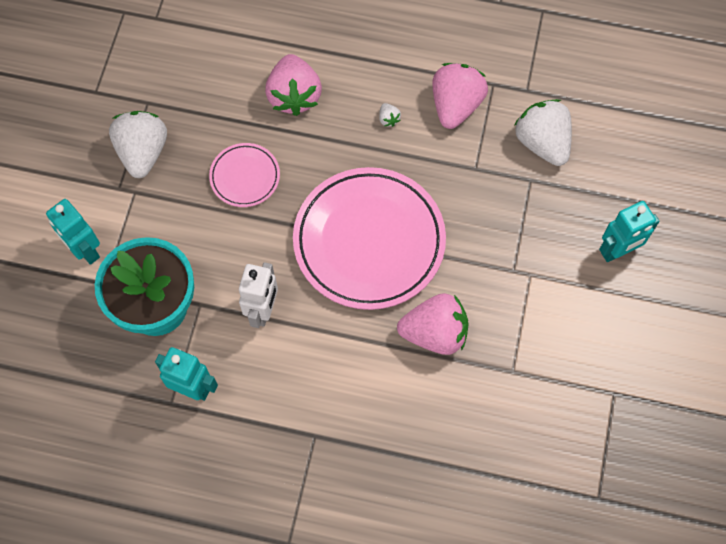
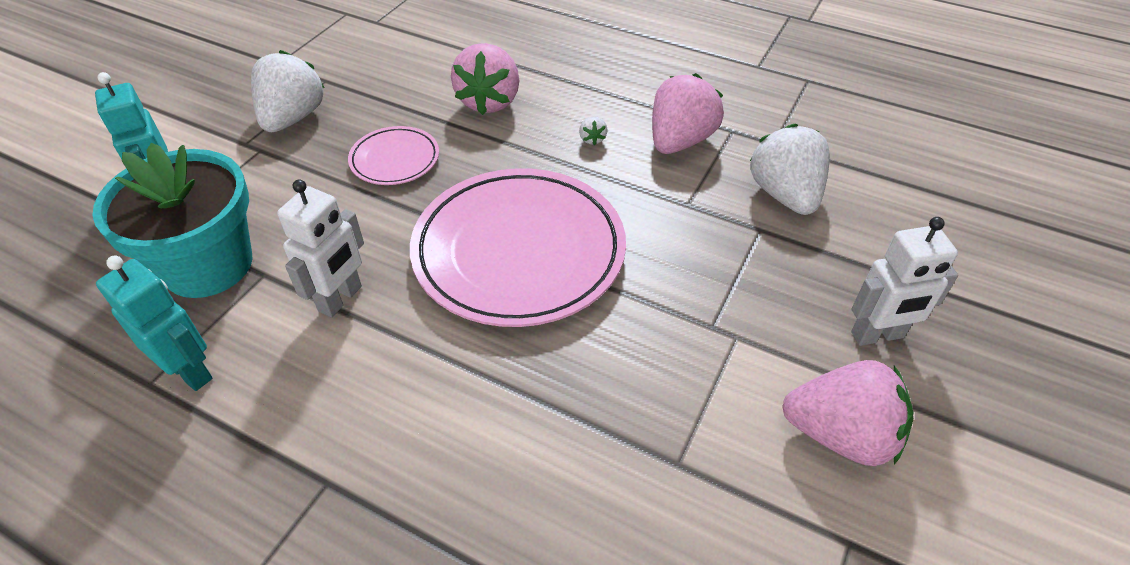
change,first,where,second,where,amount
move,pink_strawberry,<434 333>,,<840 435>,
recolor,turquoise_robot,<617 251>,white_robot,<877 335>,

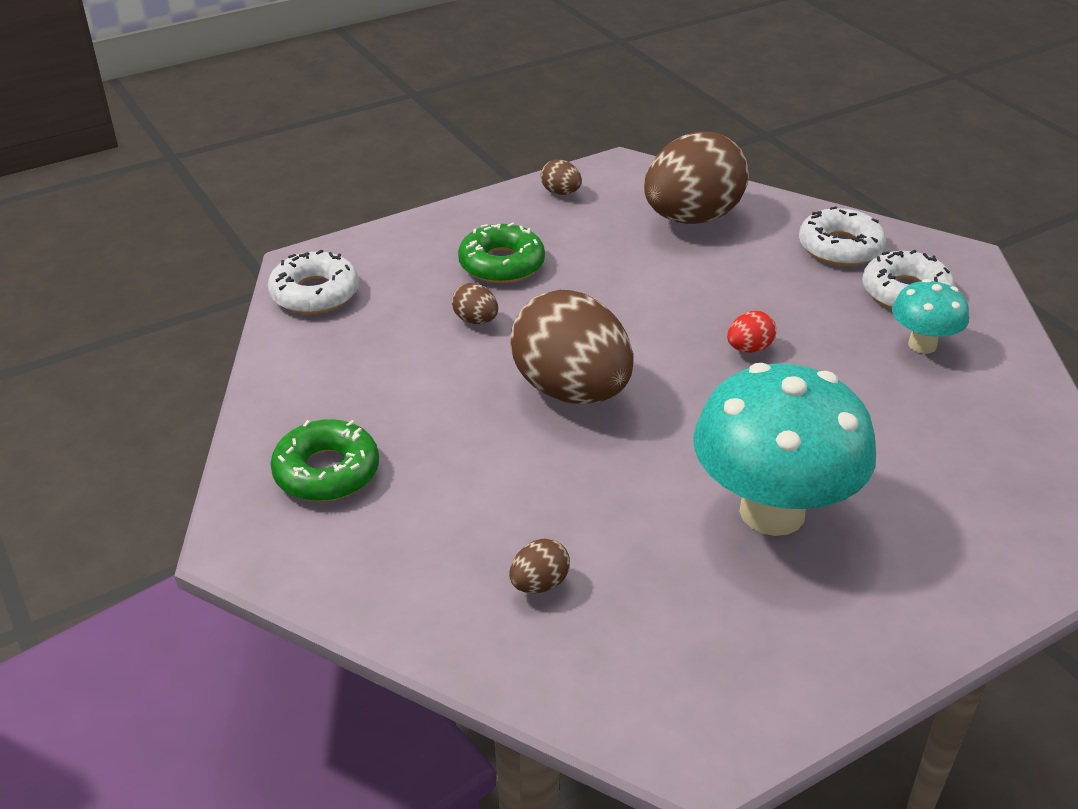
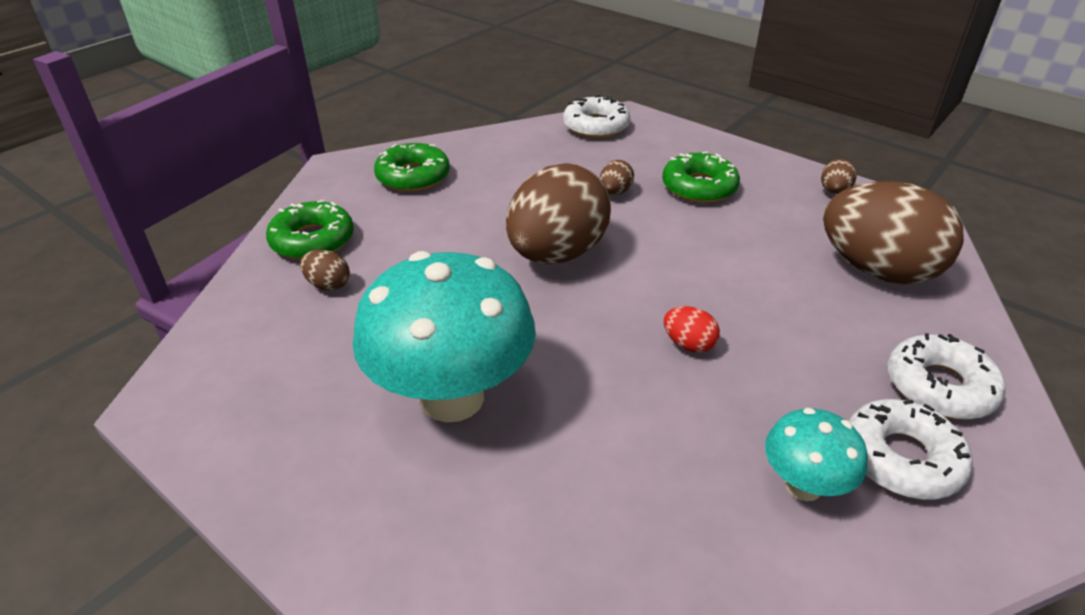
change,first,where,second,where,amount
insert,,,green_donut,<312 240>,

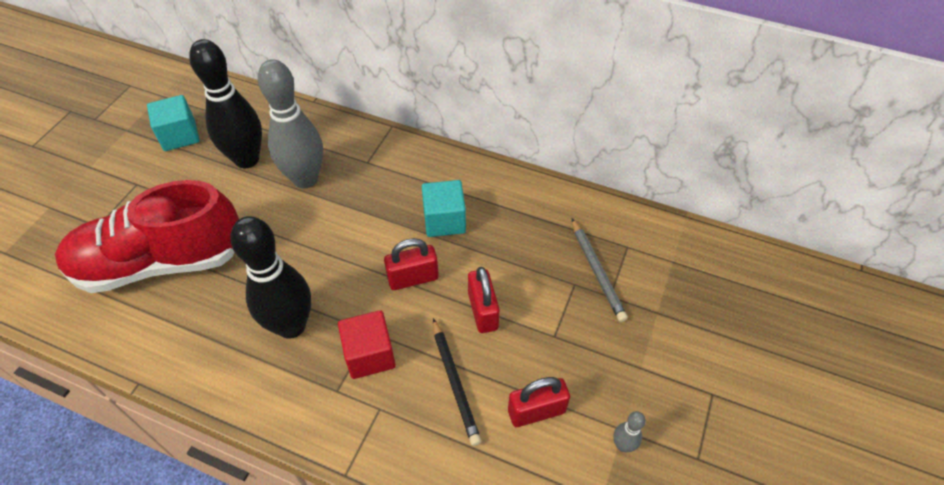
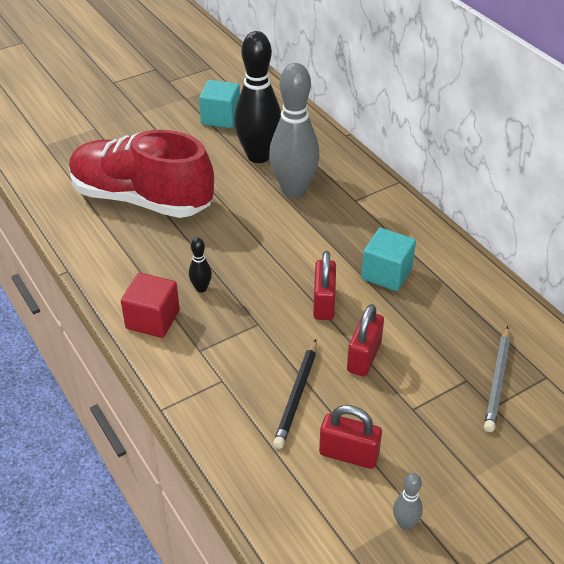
change,first,where,second,where,amount
resize,black_bowling_pin,<291 326>,,<201 288>,x0.42
move,red_cube,<369 355>,,<152 319>,
rotate,red_padlock,<413 278>,,<324 303>,75 degrees clockwise

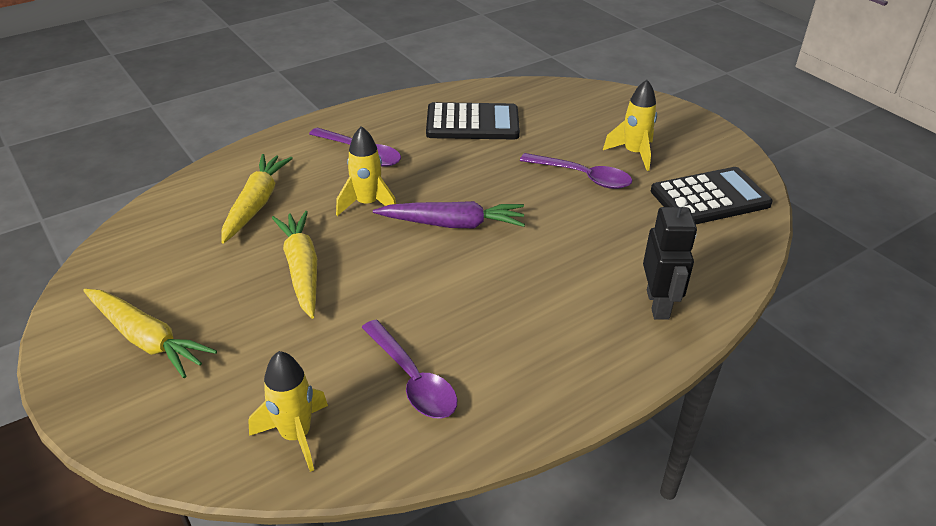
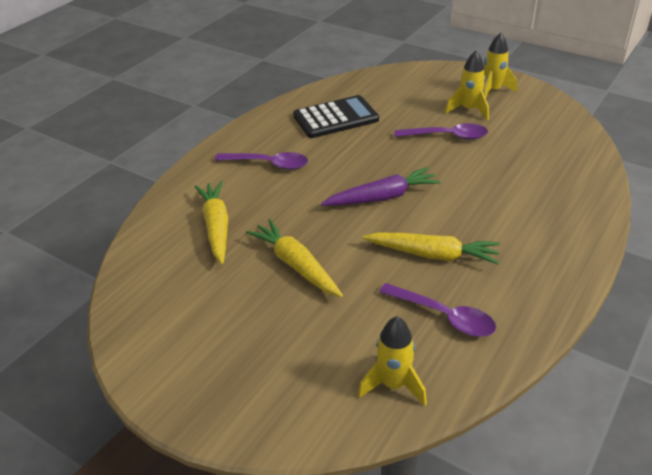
change,first,where,second,where,amount
move,yellow_carrot,<146 339>,,<432 255>,
move,yellow_rocket,<367 204>,,<492 91>,
delete,black_robot,<658 304>,,,
delete,black_calculator,<710 198>,,,

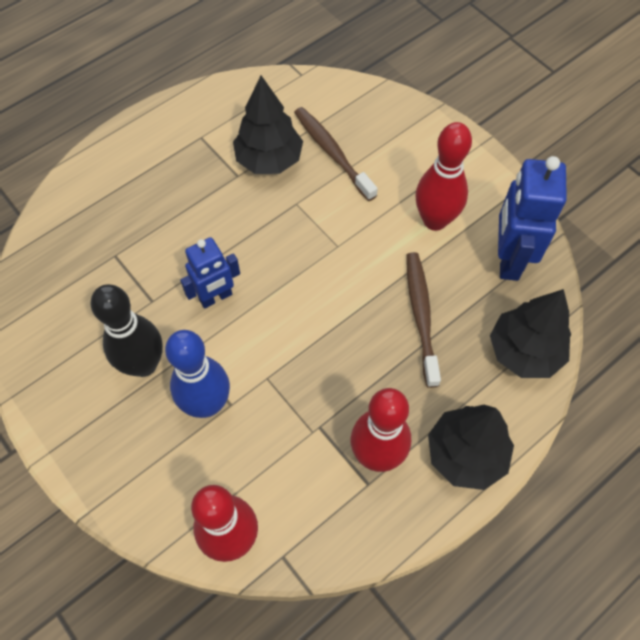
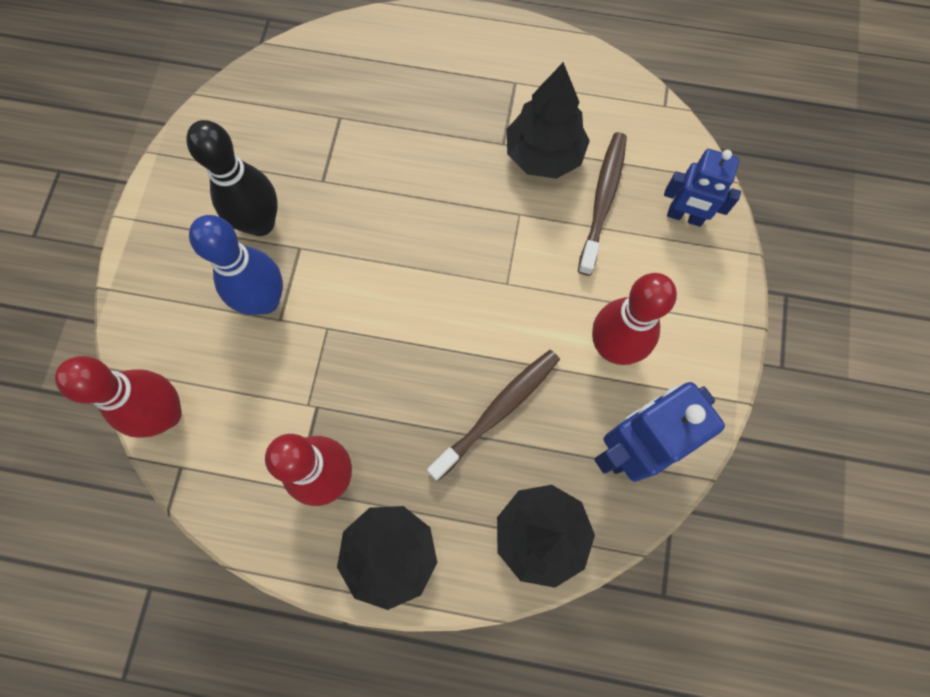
change,first,where,second,where,amount
move,blue_robot,<216 297>,,<685 216>,

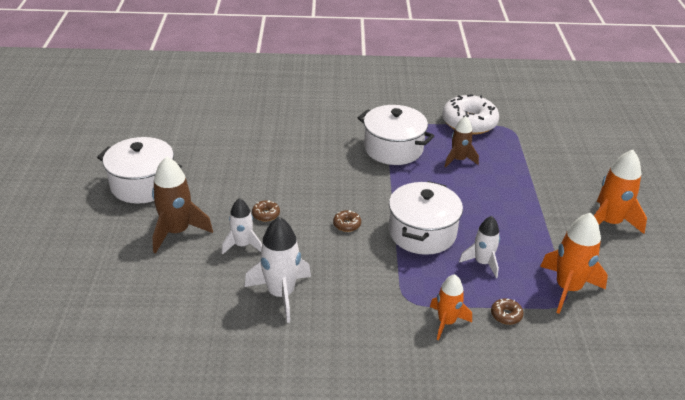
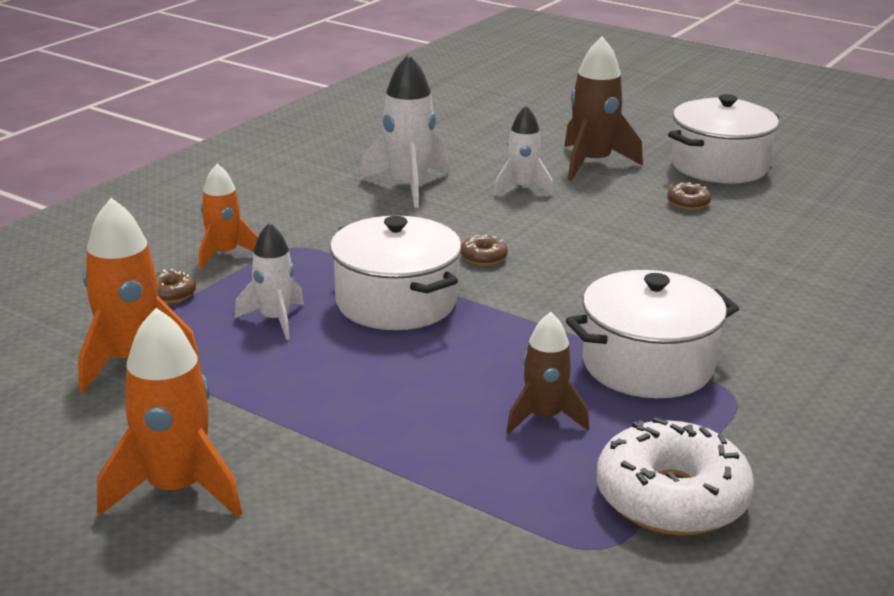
change,first,where,second,where,amount
move,brown_donut,<266 214>,,<688 203>,

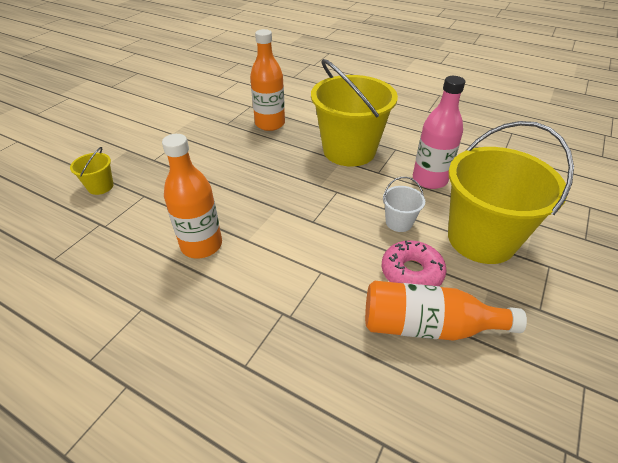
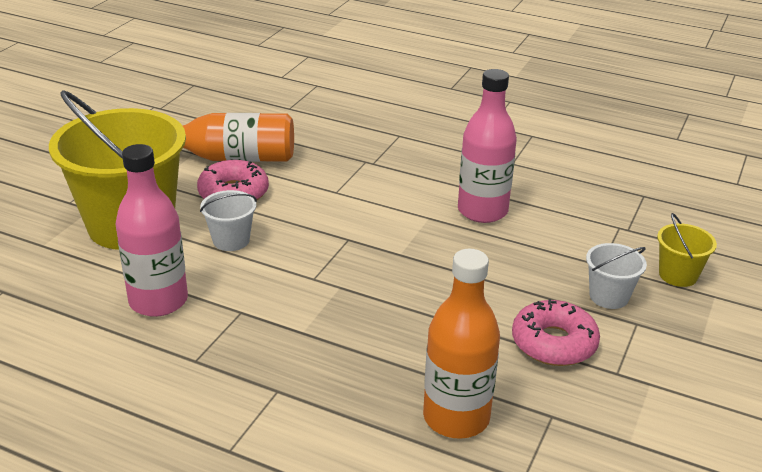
change,first,where,second,where,amount
recolor,orange_bottle,<201 245>,pink_bottle,<482 211>,
delete,yellow_bucket,<349 151>,,,
insert,,,pink_donut,<554 343>,
insert,,,white_bucket,<609 296>,

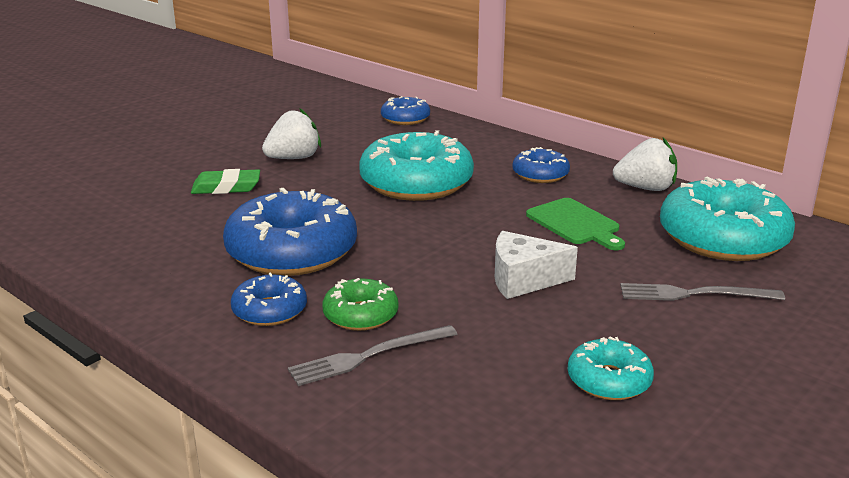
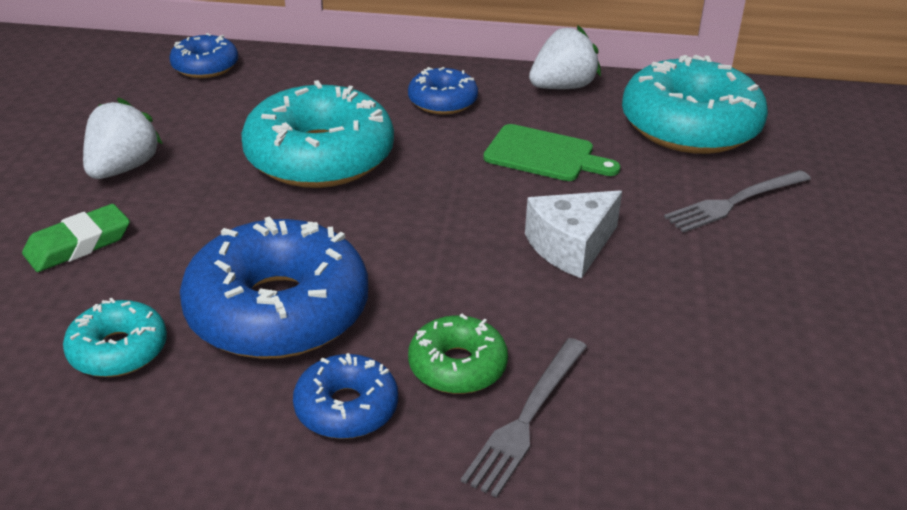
change,first,where,second,where,amount
move,turquoise_donut,<609 380>,,<118 350>,

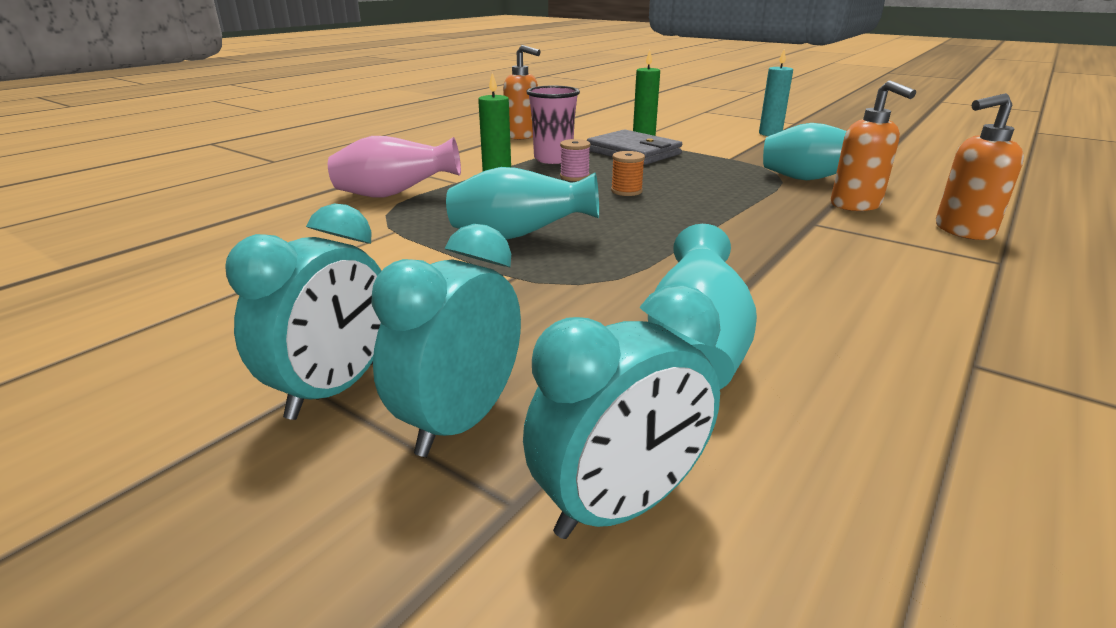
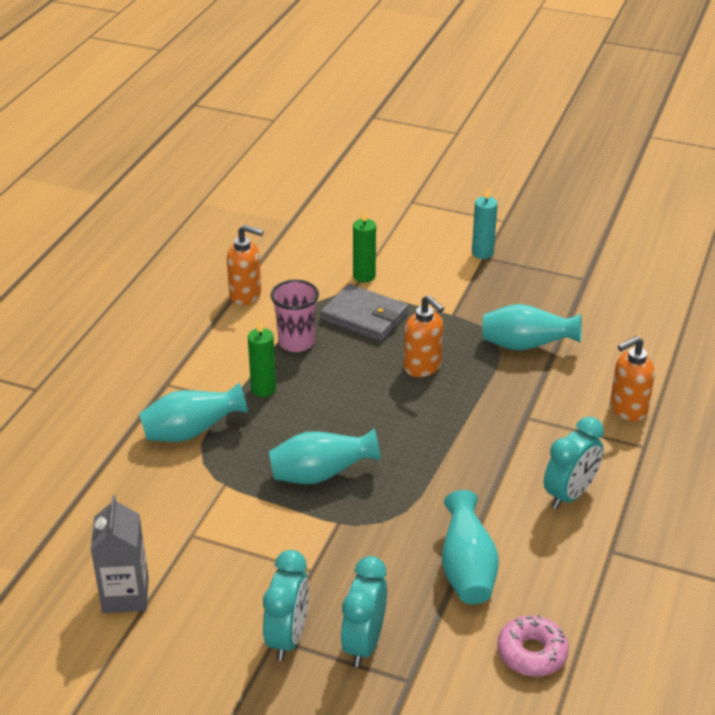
change,first,where,second,where,amount
recolor,pink_vase,<394 195>,turquoise_vase,<191 432>,
move,turquoise_clock,<619 506>,,<569 494>,
delete,pink_spool,<574 177>,,,
delete,orange_spool,<626 191>,,,
move,orange_soap_dispenser,<856 205>,,<423 367>,
insert,,,grey_carton,<125 595>,
insert,,,pink_donut,<532 653>,

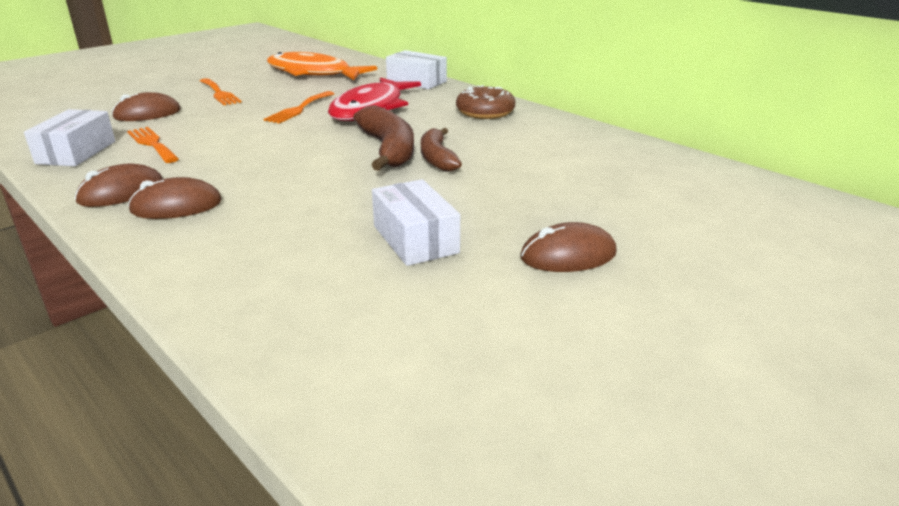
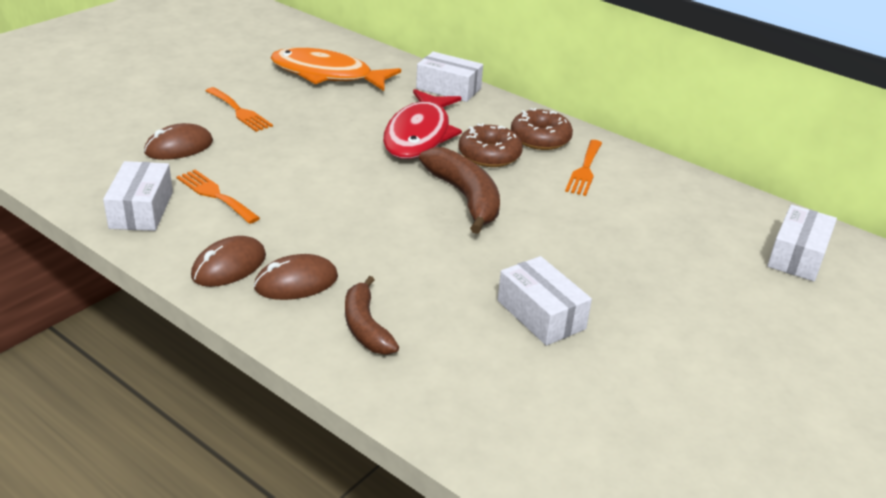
change,first,where,second,where,amount
move,orange_fork,<299 109>,,<585 170>,
move,brown_banana,<437 158>,,<366 327>,
delete,brown_mouse,<568 255>,,,
insert,,,brown_donut,<489 155>,
insert,,,white_box,<797 256>,

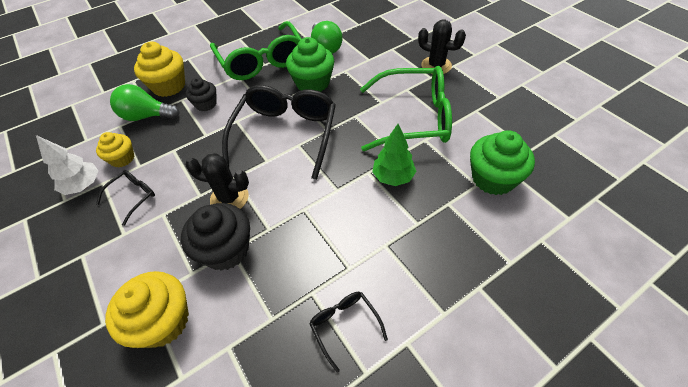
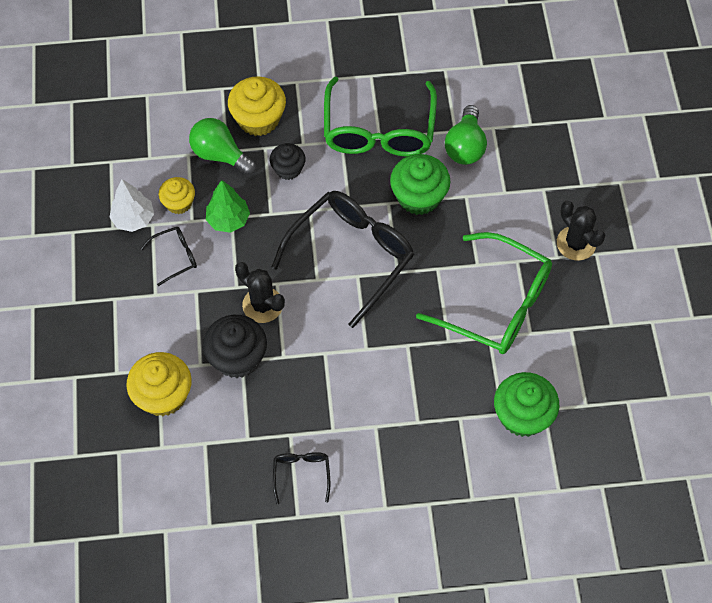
change,first,where,second,where,amount
move,green_tree,<393 177>,,<228 220>,

